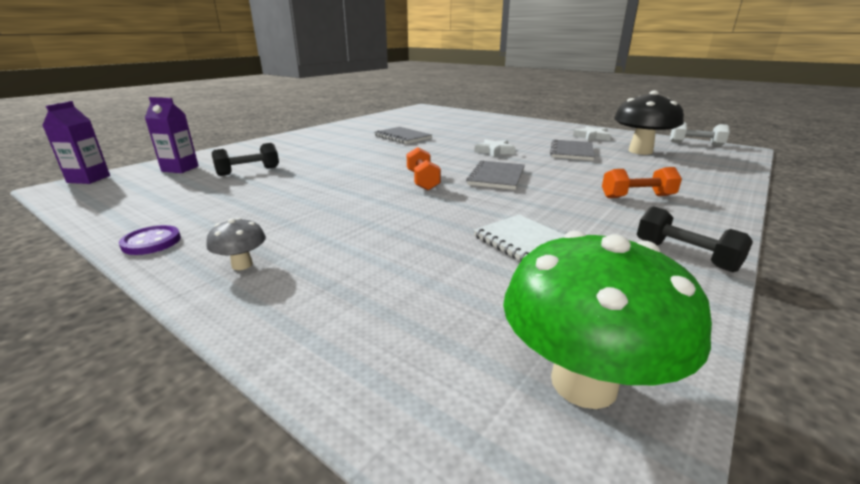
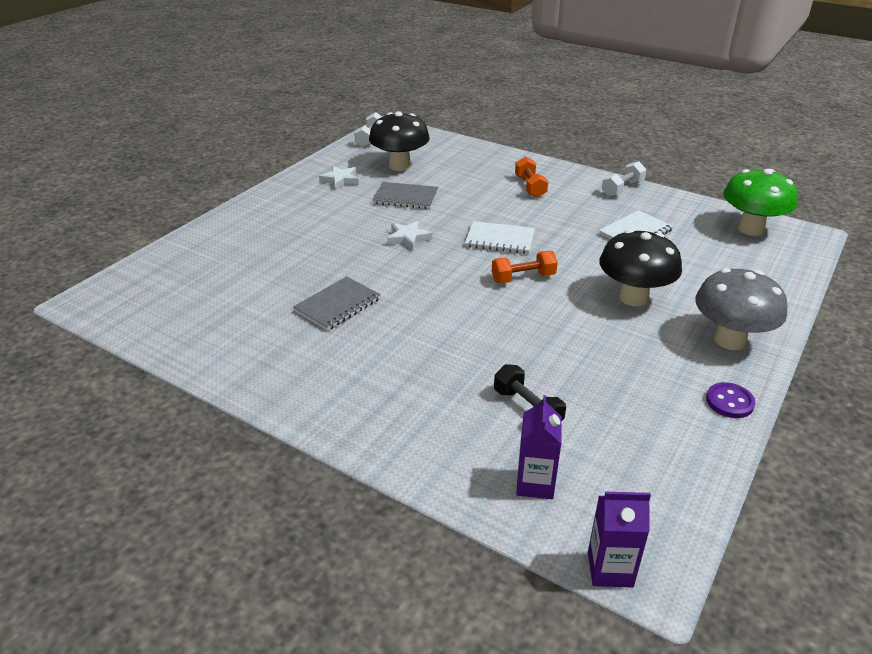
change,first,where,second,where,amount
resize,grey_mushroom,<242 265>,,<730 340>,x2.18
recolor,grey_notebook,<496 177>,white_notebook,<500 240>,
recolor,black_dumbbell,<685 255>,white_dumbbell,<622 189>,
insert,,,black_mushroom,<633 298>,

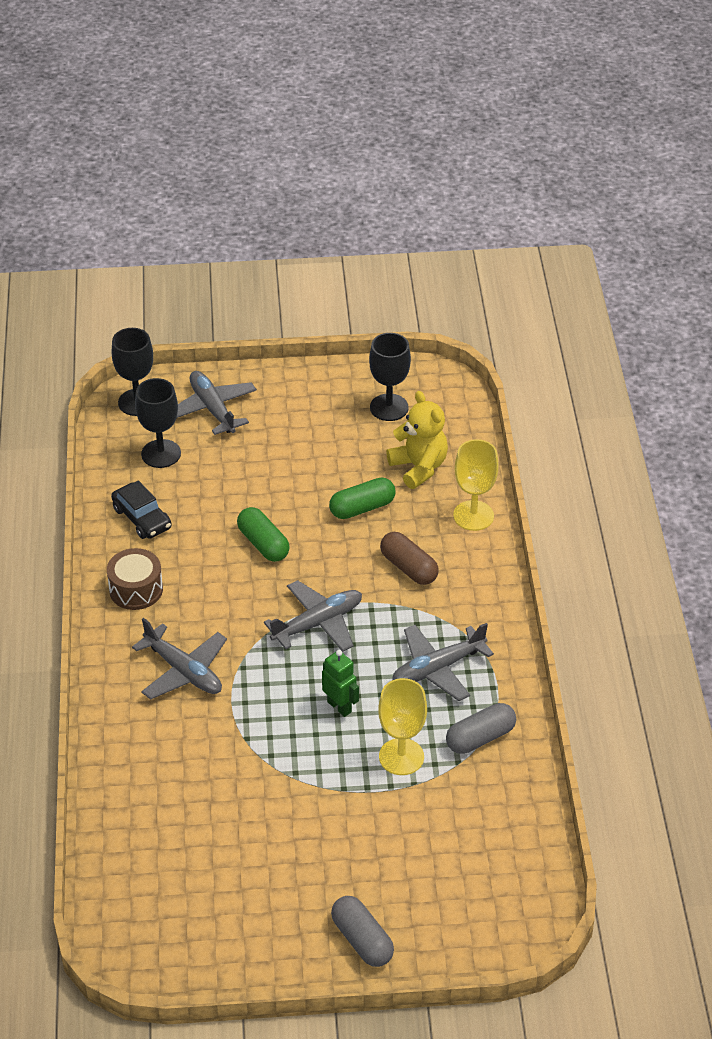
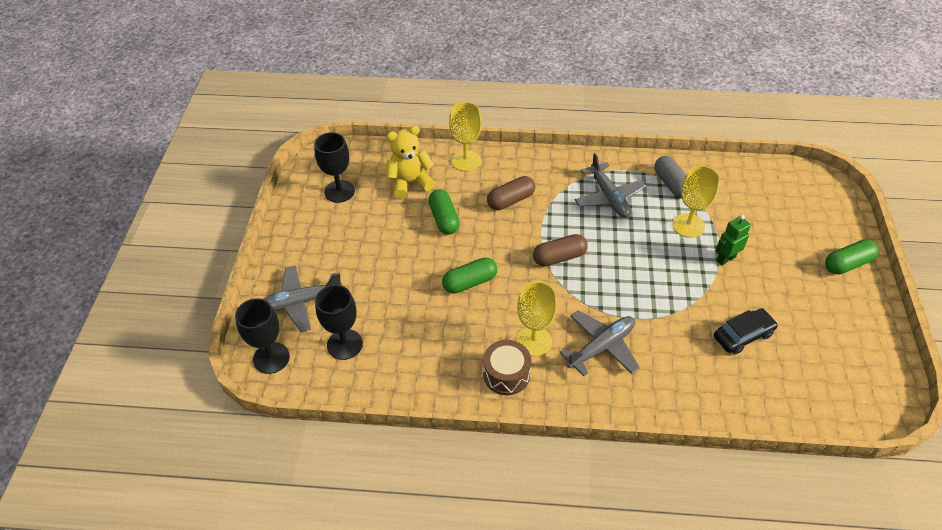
change,first,where,second,where,amount
move,black_car,<142 518>,,<743 335>,
replace,grey_plane,<318 623>,brown_capsule,<559 257>,
move,green_robot,<339 706>,,<725 259>,
recolor,grey_capsule,<362 940>,green_capsule,<847 264>,
insert,,,yellow_goblet,<534 341>,

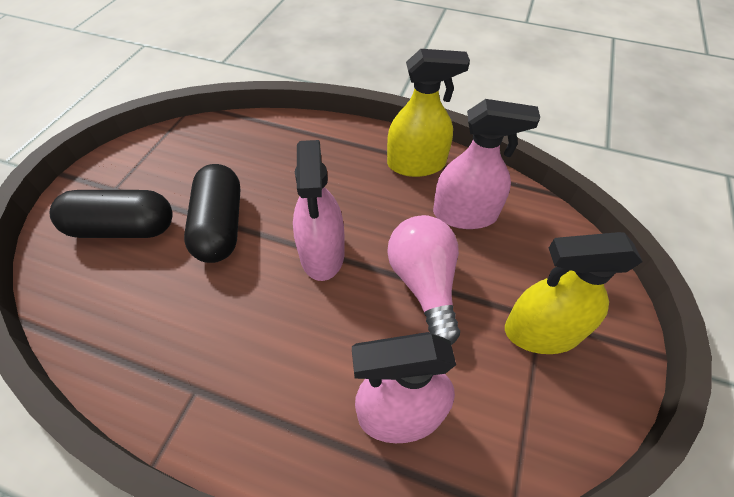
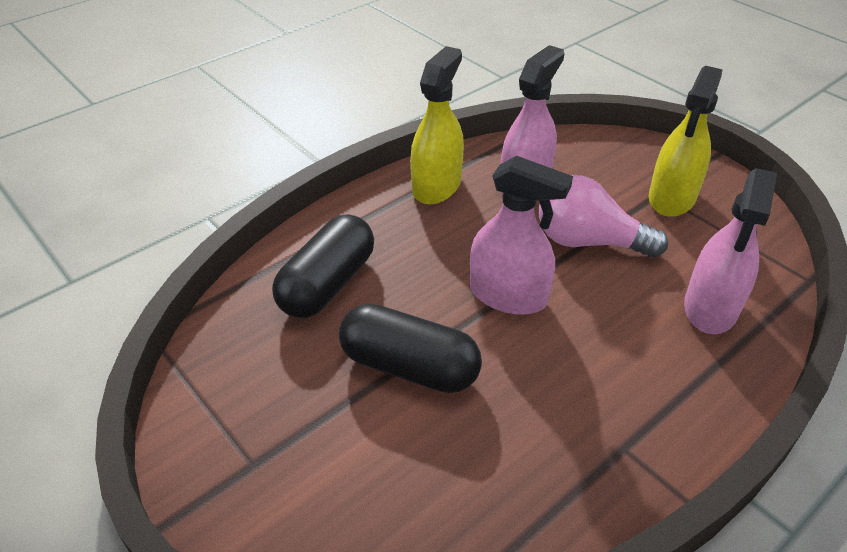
change,first,where,second,where,amount
move,black_capsule,<123 228>,,<327 284>,

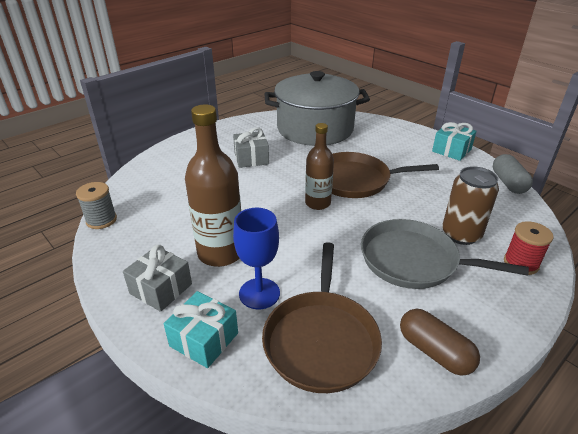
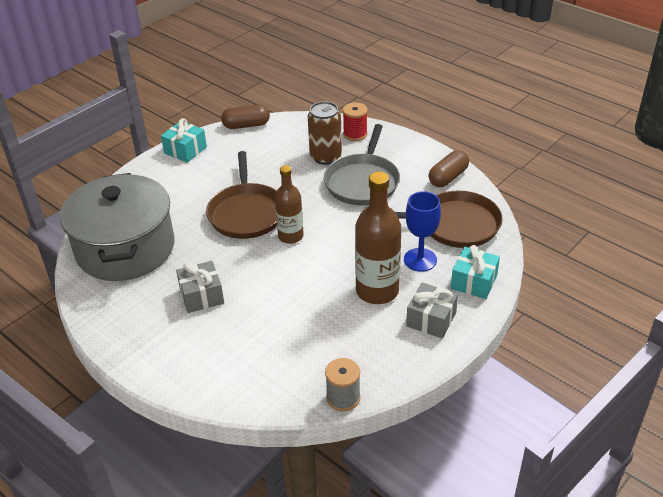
change,first,where,second,where,amount
recolor,grey_capsule,<508 183>,brown_capsule,<246 125>,

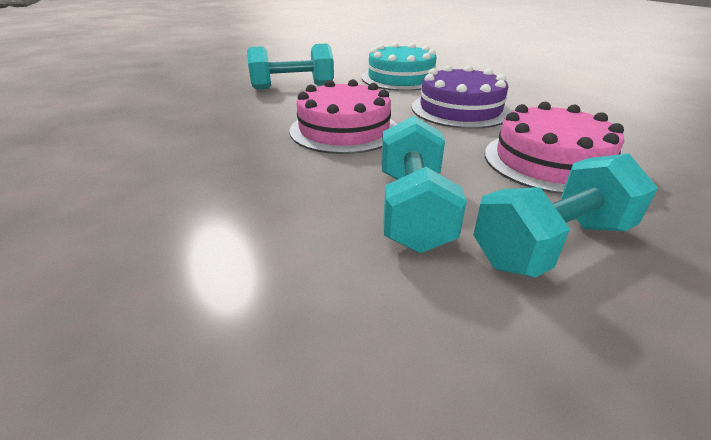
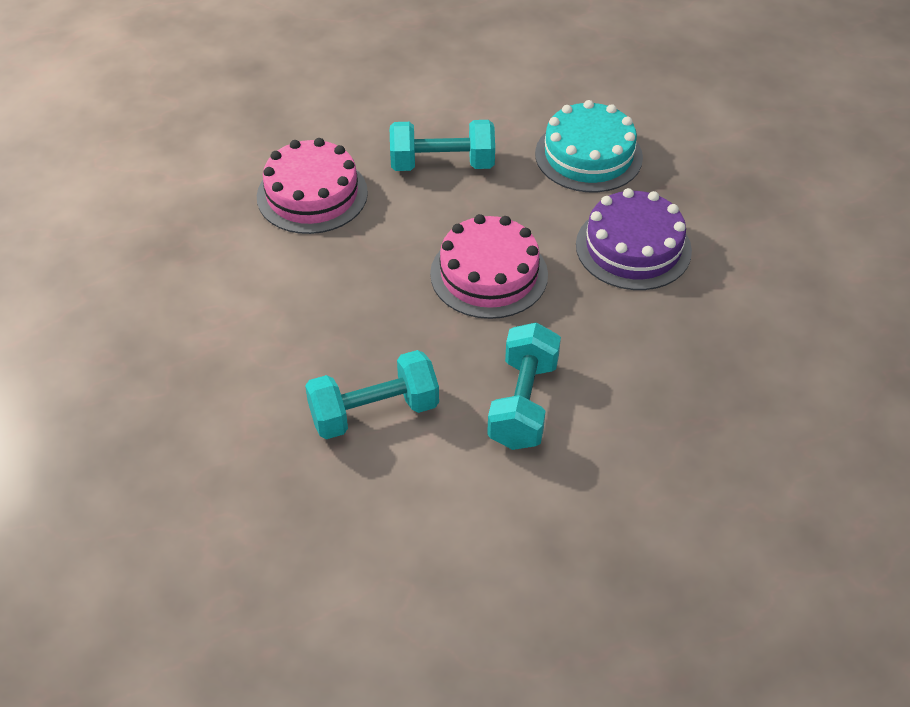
change,first,where,second,where,amount
move,turquoise_dumbbell,<551 244>,,<374 412>,
move,pink_cake,<550 161>,,<312 194>,

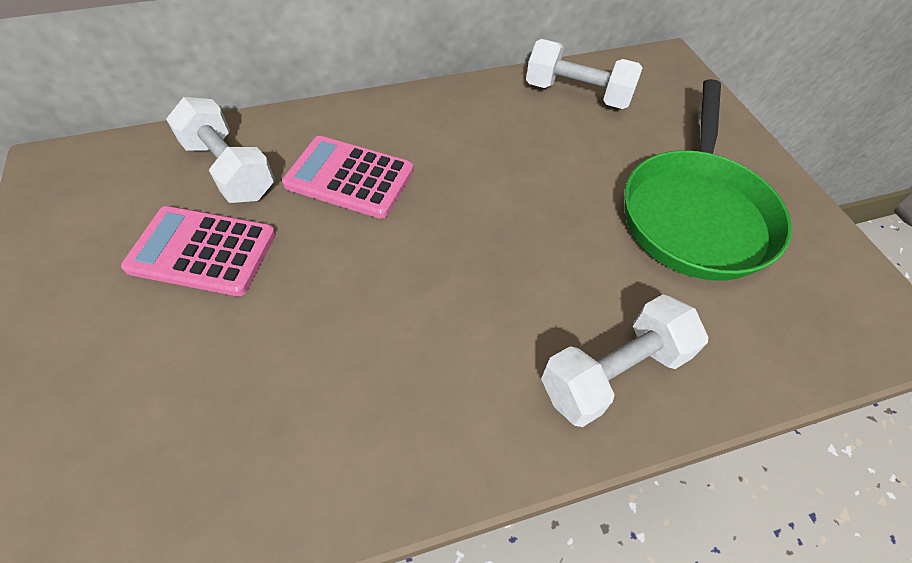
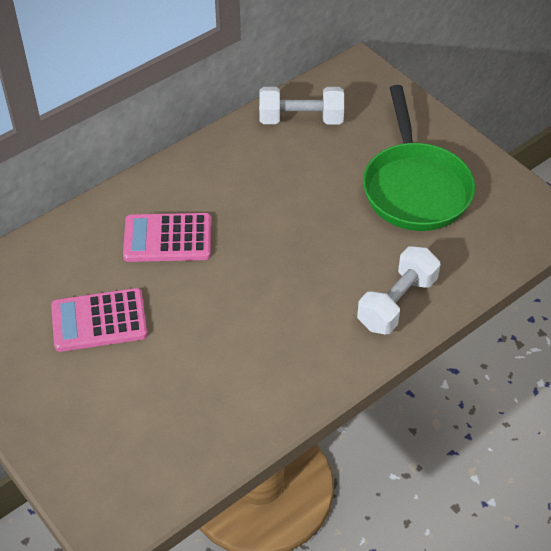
change,first,where,second,where,amount
delete,white_dumbbell,<230 169>,,,

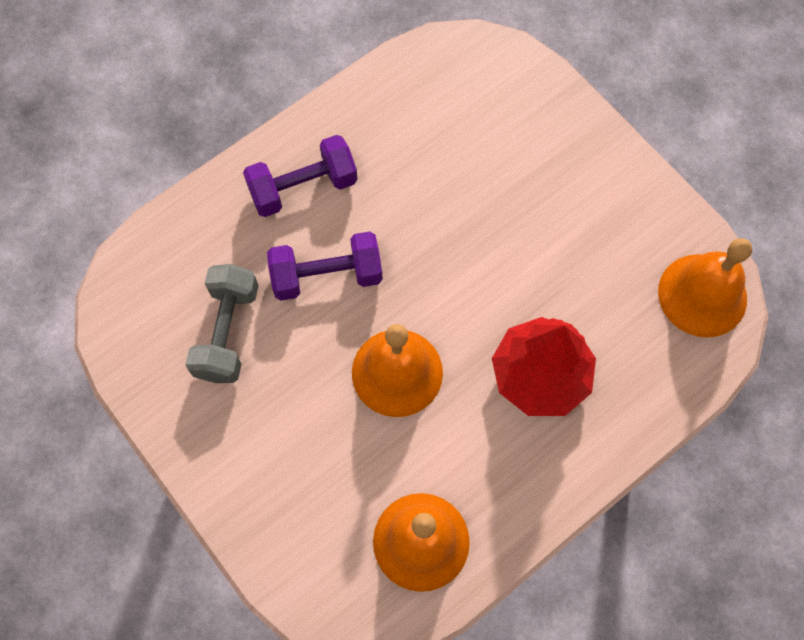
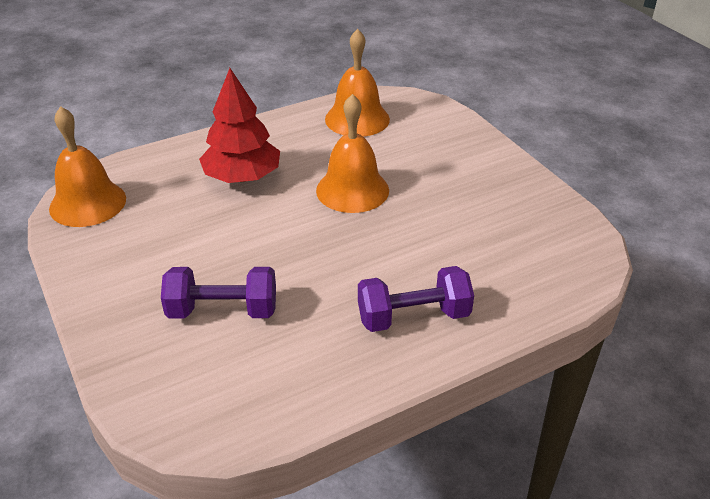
change,first,where,second,where,amount
delete,grey_dumbbell,<227 332>,,,
move,purple_dumbbell,<327 276>,,<223 311>,

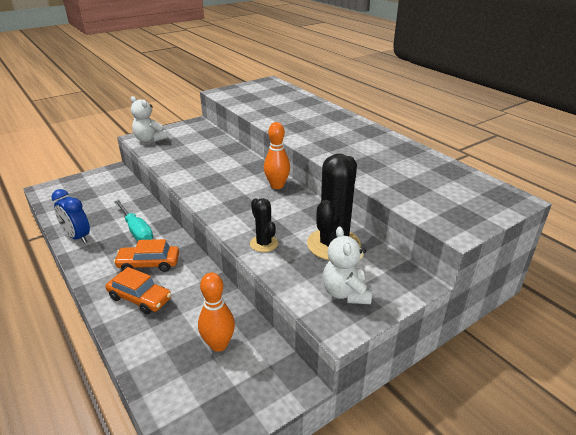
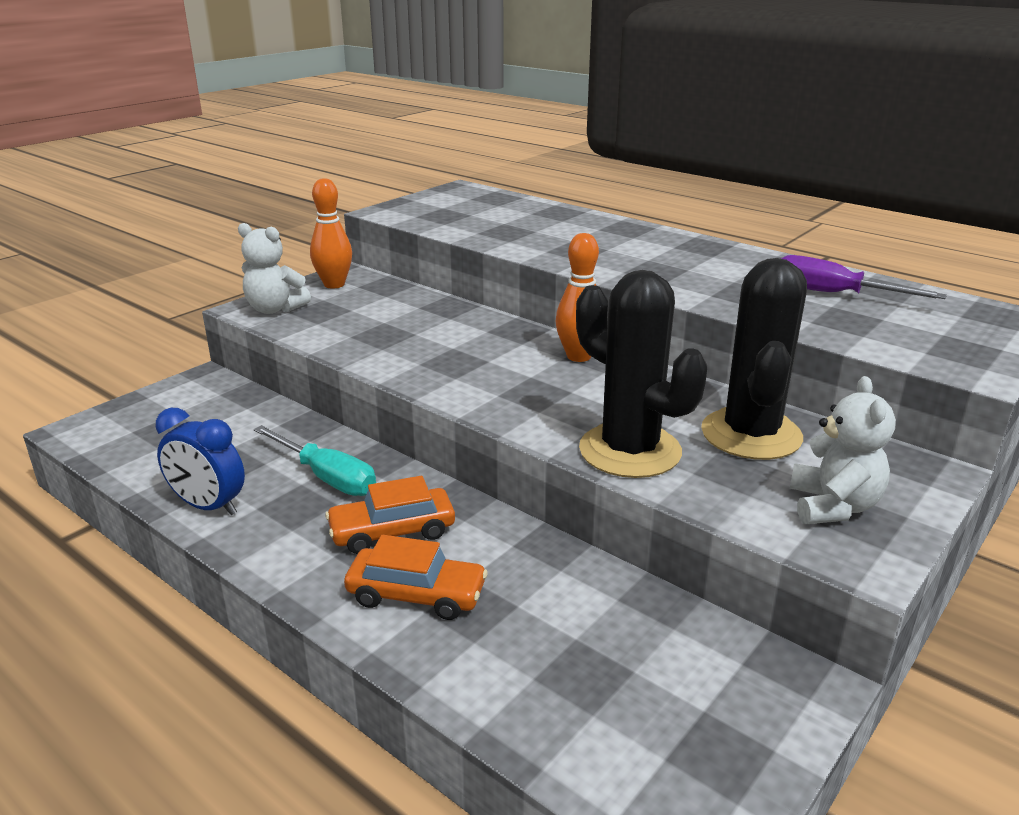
change,first,where,second,where,amount
move,orange_bowling_pin,<218 344>,,<334 284>,
resize,black_cactus,<264 243>,,<630 451>,x1.89
rotate,white_teddy_bear,<345 293>,,<833 506>,150 degrees counterclockwise
insert,,,purple_screwdriver,<833 294>,

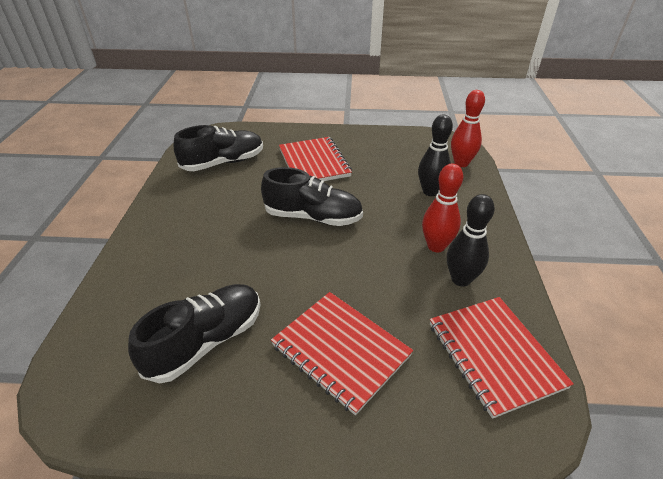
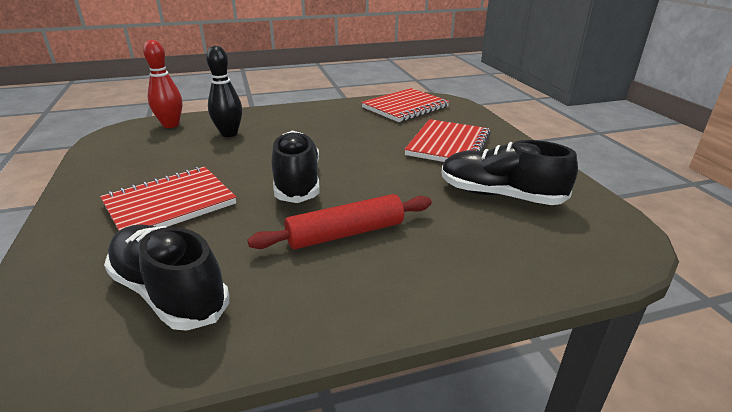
change,first,where,second,where,amount
delete,red_bowling_pin,<436 246>,,,
delete,black_bowling_pin,<460 279>,,,
insert,,,red_rolling_pin,<346 233>,

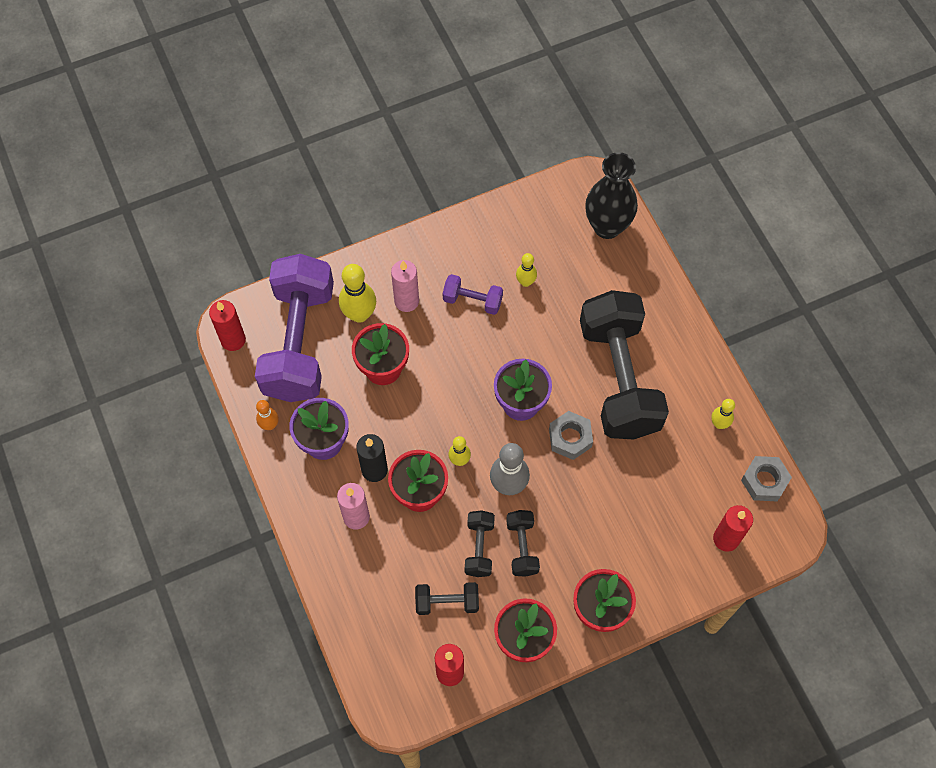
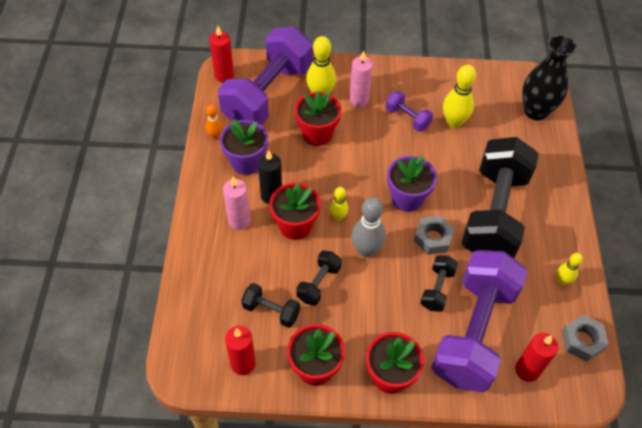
change,first,where,second,where,amount
move,black_dumbbell,<522 547>,,<437 289>,
resize,yellow_bowling_pin,<525 282>,,<454 122>,x1.75
insert,,,purple_dumbbell,<473 332>,

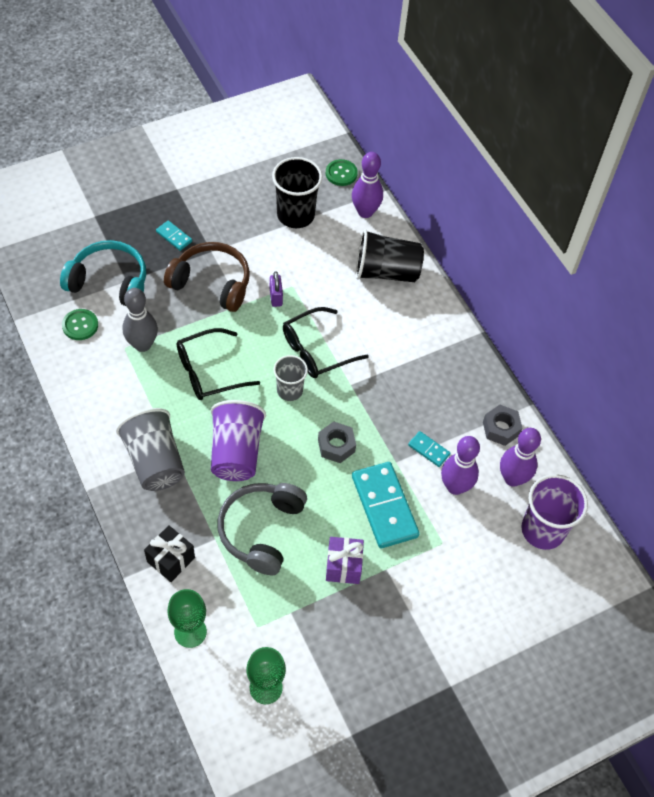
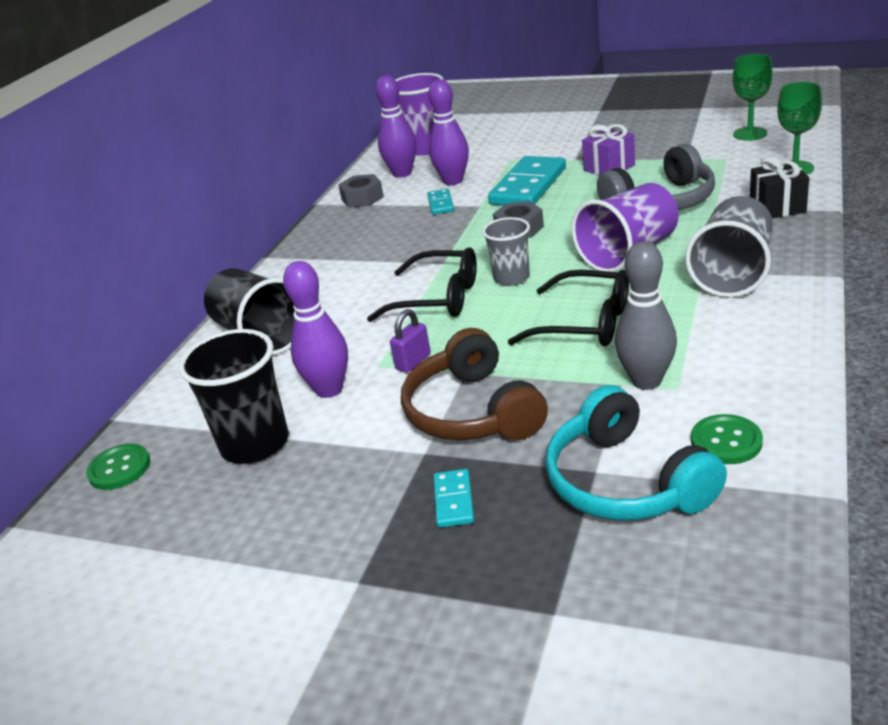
change,first,where,second,where,amount
move,purple_bowling_pin,<365 212>,,<329 389>,

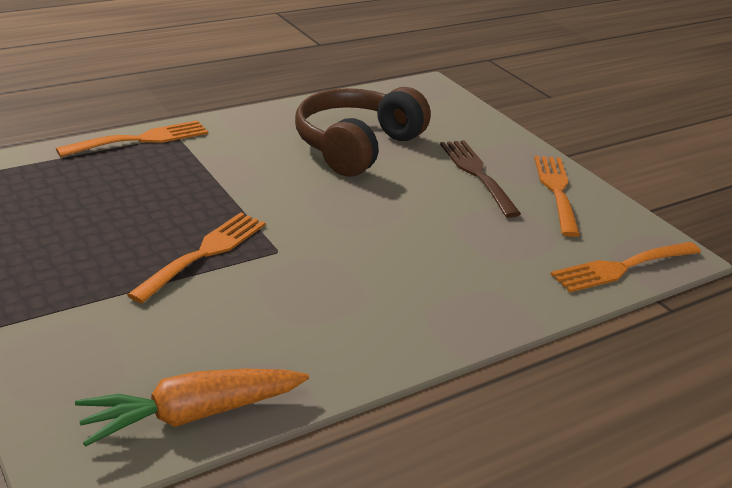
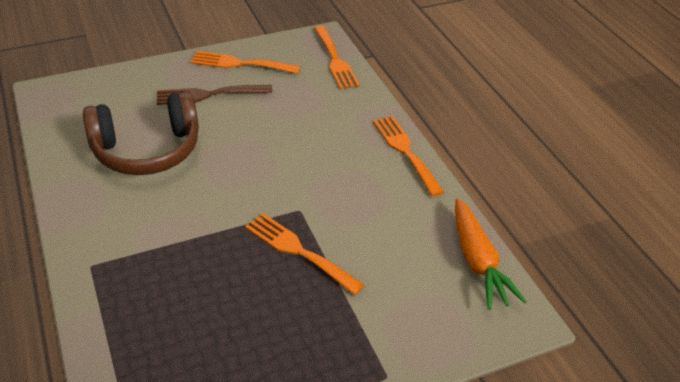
change,first,where,second,where,amount
move,orange_fork,<141 139>,,<405 151>,
rotate,brown_headphones,<357 146>,,<147 150>,60 degrees counterclockwise

